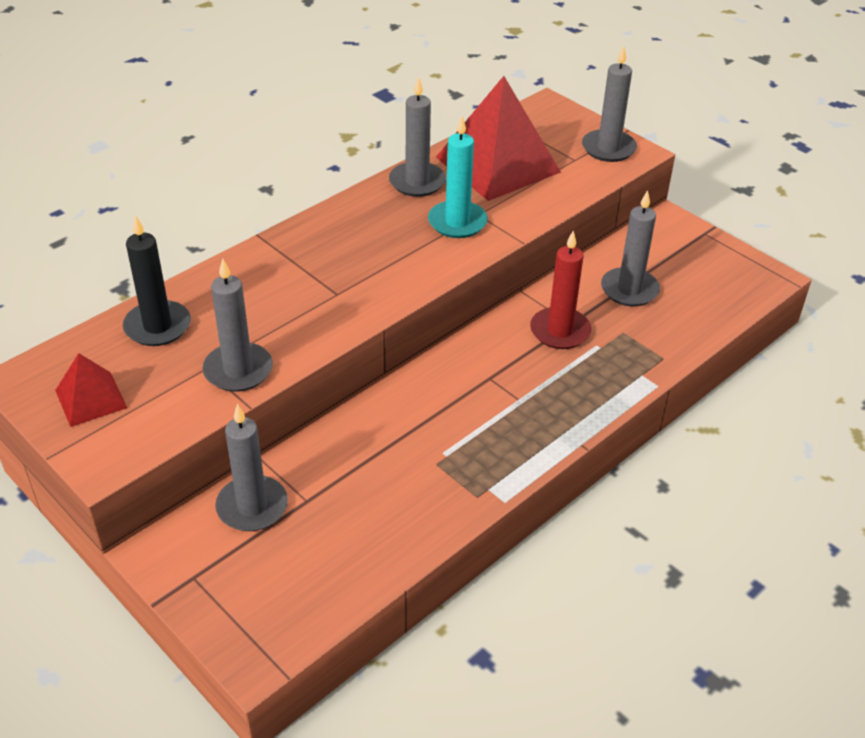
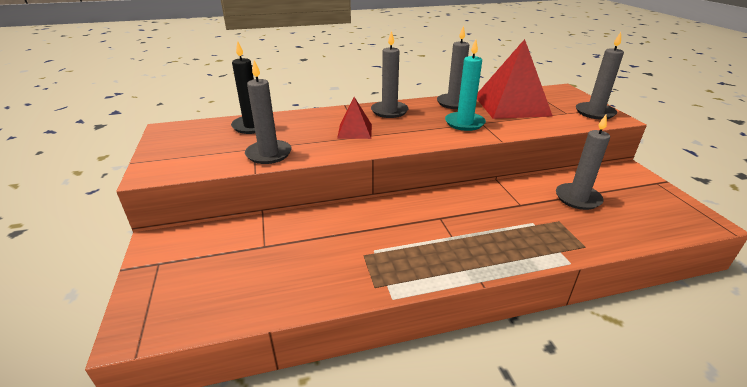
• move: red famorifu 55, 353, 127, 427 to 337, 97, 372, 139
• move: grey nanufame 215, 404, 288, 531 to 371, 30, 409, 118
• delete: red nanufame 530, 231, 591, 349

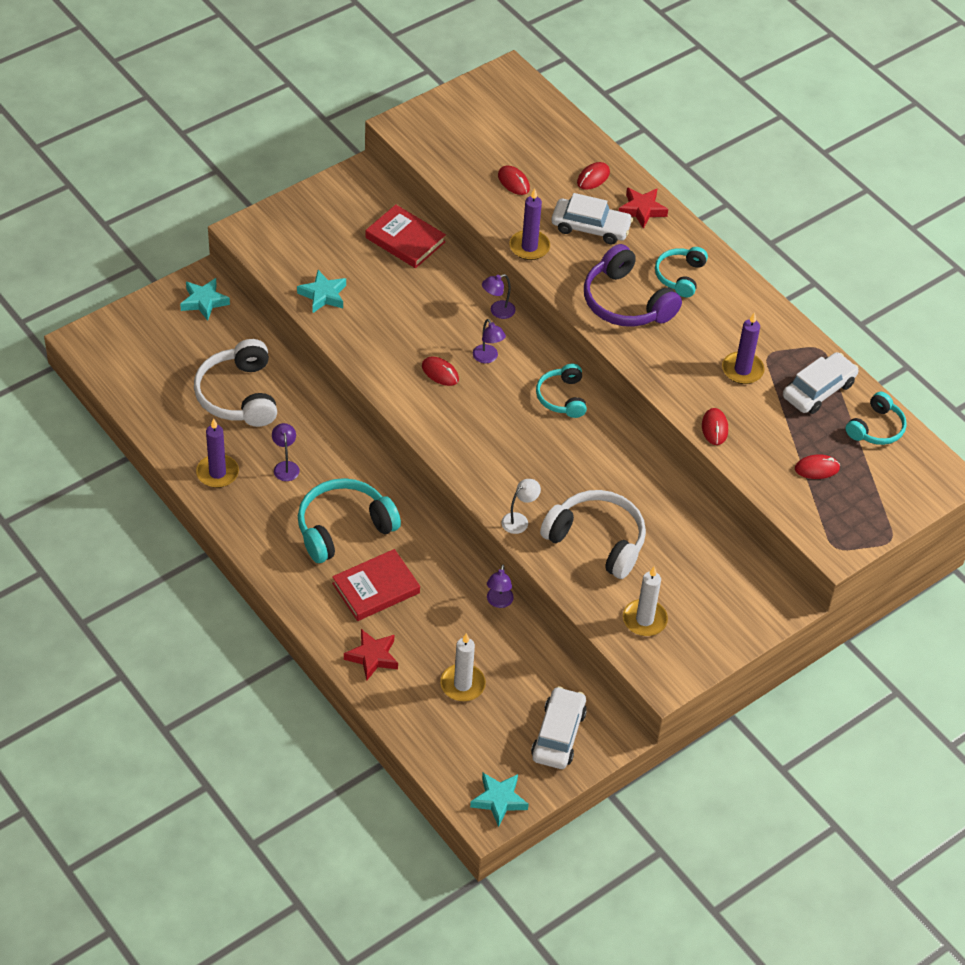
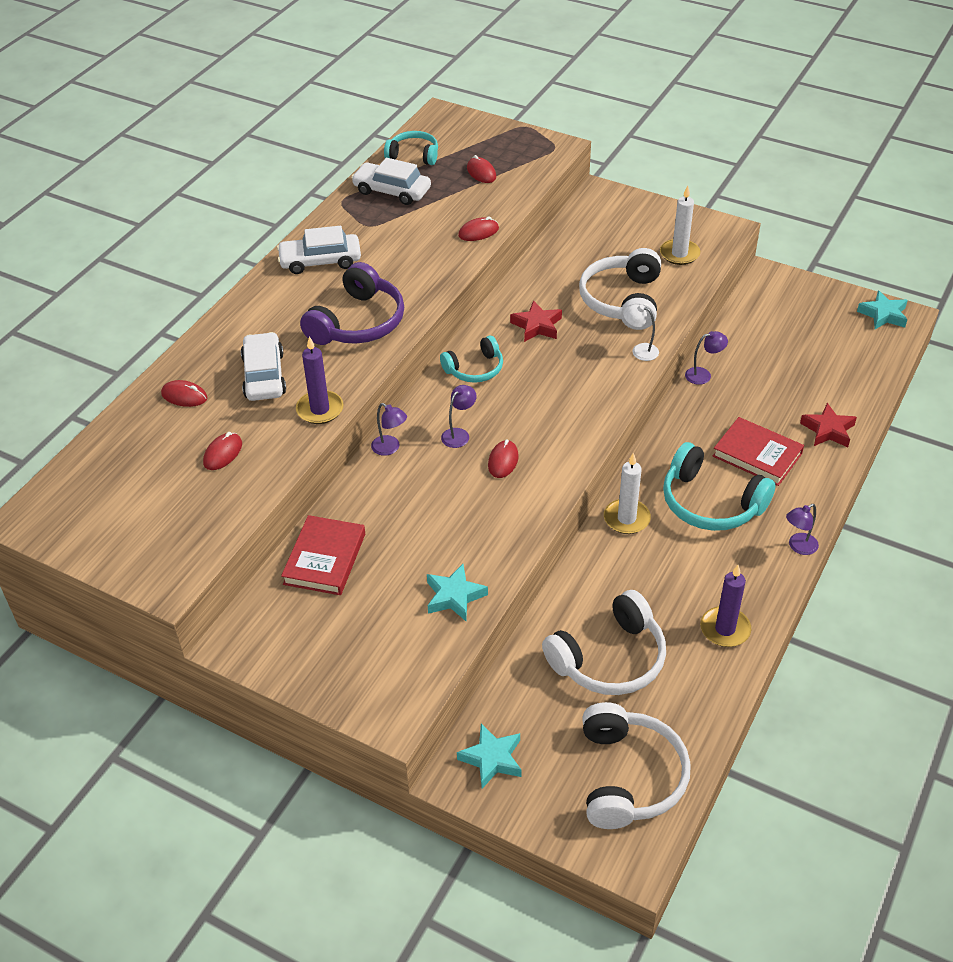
• move: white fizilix 531, 686, 587, 769 to 277, 226, 361, 274
• move: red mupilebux 619, 187, 668, 229 to 510, 300, 562, 342
• insert: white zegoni 582, 702, 691, 829
• move: white nanufame 440, 633, 486, 701 to 604, 453, 651, 534
• move: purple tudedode 272, 423, 300, 481 to 786, 504, 819, 555
• delete: turquoise zegoni 655, 247, 708, 298
• delete: purple nanufame 722, 312, 765, 384

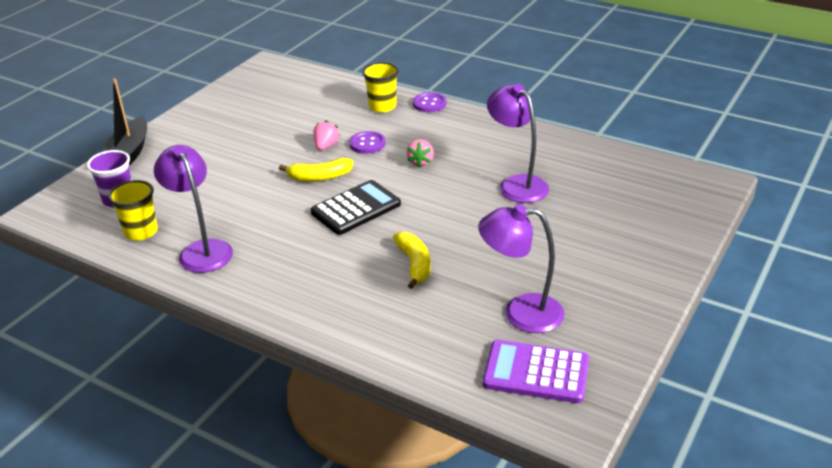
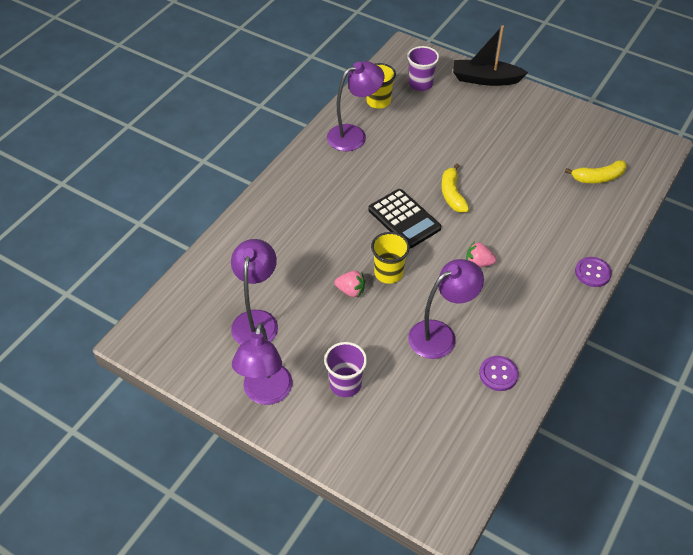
• insert: purple tudedode 232, 323, 292, 405
• insert: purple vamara 324, 342, 367, 397
• move: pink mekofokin 313, 120, 340, 150 to 334, 271, 365, 298
• move: yellow vamara 362, 62, 399, 112 to 371, 232, 410, 284
• move: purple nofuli 349, 131, 385, 154 to 479, 356, 519, 391
• move: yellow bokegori 393, 231, 431, 289 to 565, 160, 627, 183
• delete: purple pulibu 483, 340, 589, 403

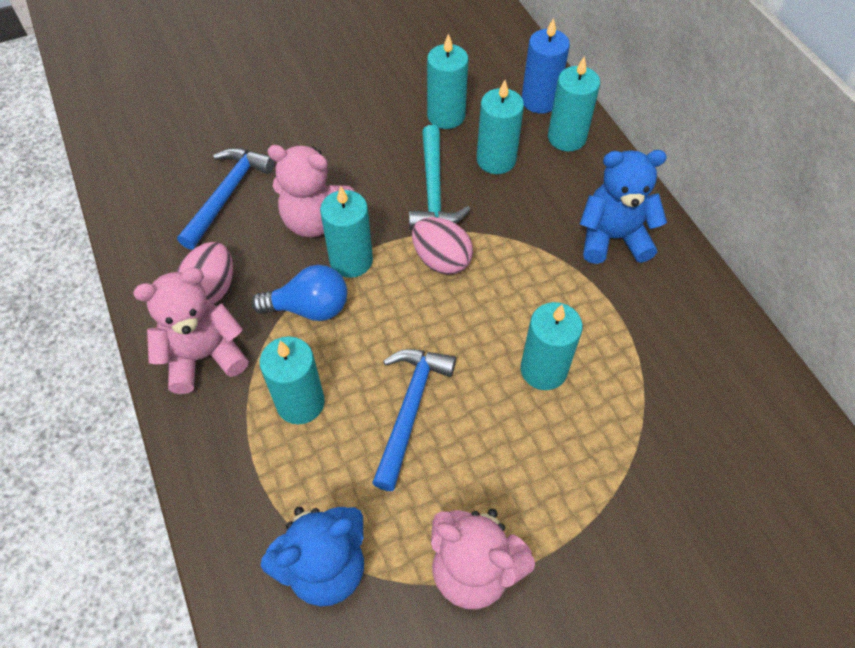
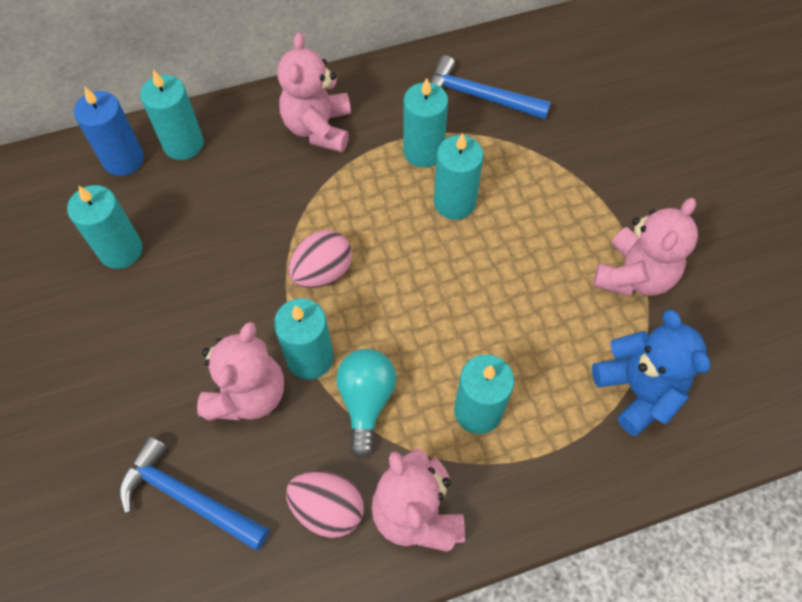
• recolor: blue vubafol 580, 150, 667, 264 to pink vubafol 277, 33, 351, 152
• recolor: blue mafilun 251, 265, 347, 321 to turquoise mafilun 336, 349, 396, 459
• move: turquoise nanufame 477, 80, 524, 174 to 403, 78, 448, 168
• move: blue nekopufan 372, 349, 456, 491 to 430, 55, 551, 120
• delete: turquoise nekopufan 409, 125, 470, 230

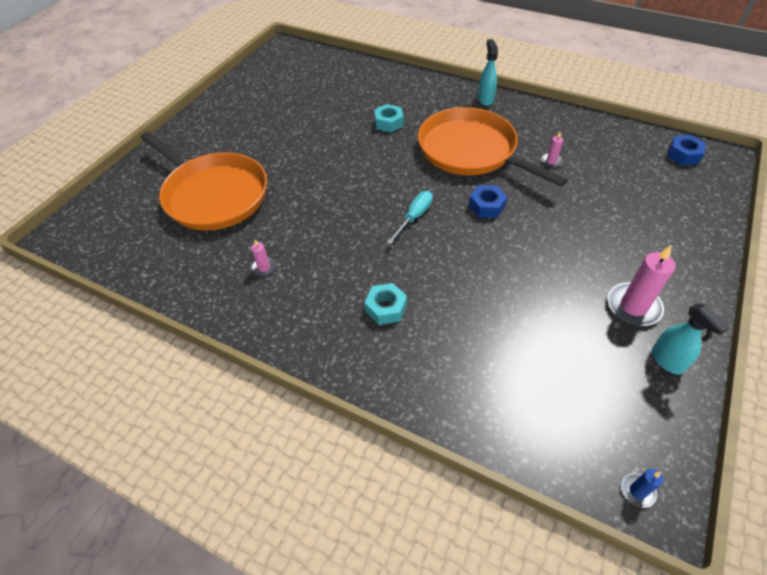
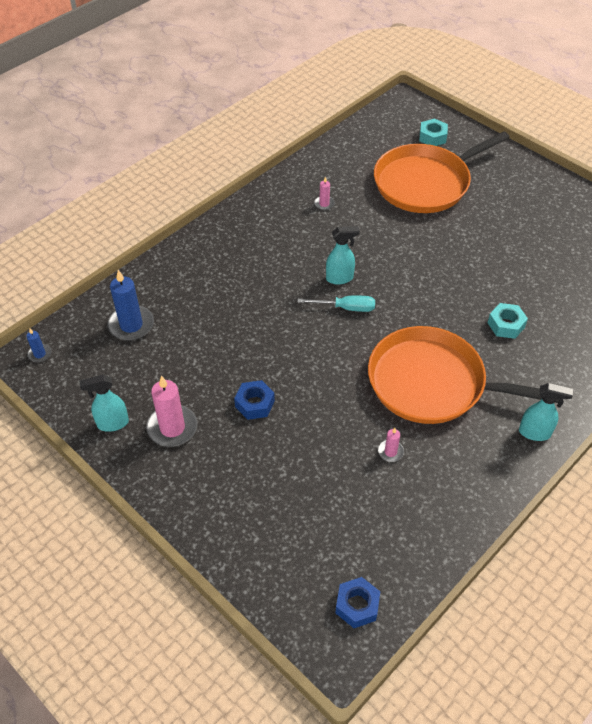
• insert: blue nanufame 107, 270, 154, 341
• move: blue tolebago 469, 185, 507, 218 to 234, 380, 275, 420
• rotate: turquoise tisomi 387, 191, 433, 244 = 297, 296, 375, 312 45 degrees counterclockwise
• insert: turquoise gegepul 326, 226, 360, 284
• rotate: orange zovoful 418, 107, 568, 187 = 368, 326, 559, 424 135 degrees counterclockwise
• move: turquoise tolebago 364, 283, 407, 325 to 419, 119, 448, 146

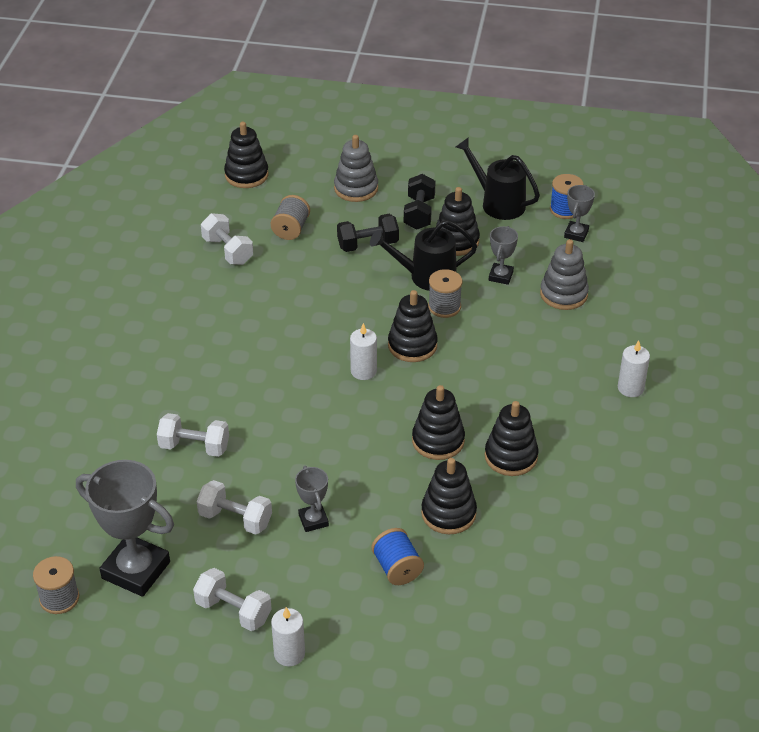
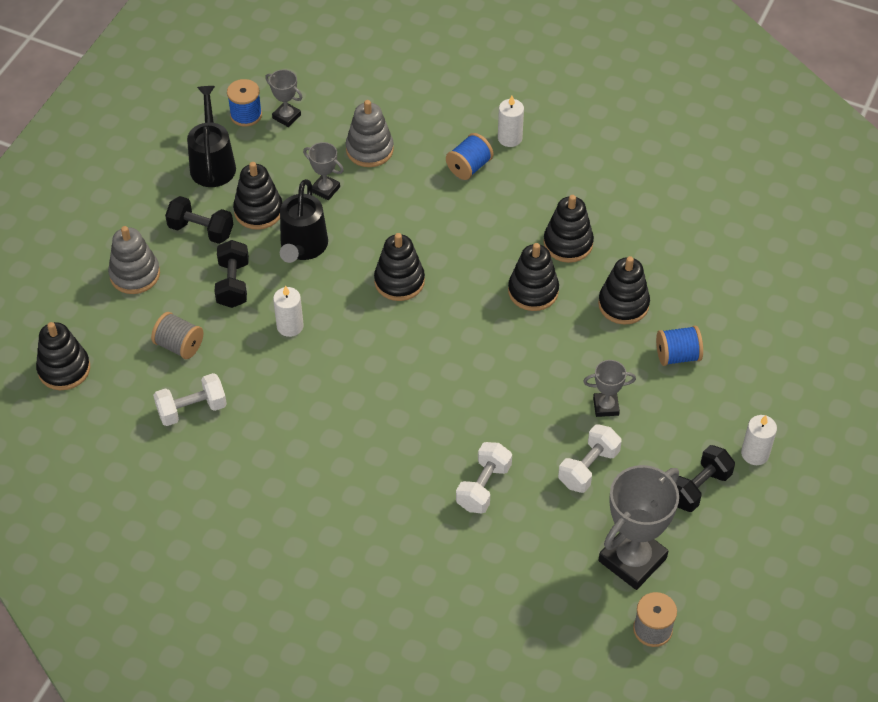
• rotate: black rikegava 456, 137, 540, 220 = 187, 86, 236, 187 120 degrees clockwise
• move: white nanufame 350, 323, 377, 380 to 273, 285, 304, 337
• insert: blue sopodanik 446, 133, 493, 180
• recolor: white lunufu 193, 568, 272, 631 to black lunufu 676, 445, 735, 512
• delete: grey sopodanik 428, 269, 462, 318

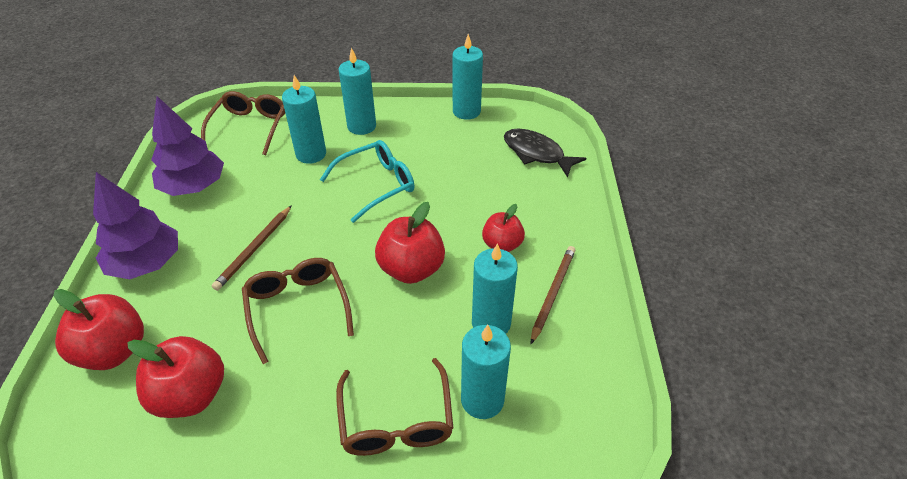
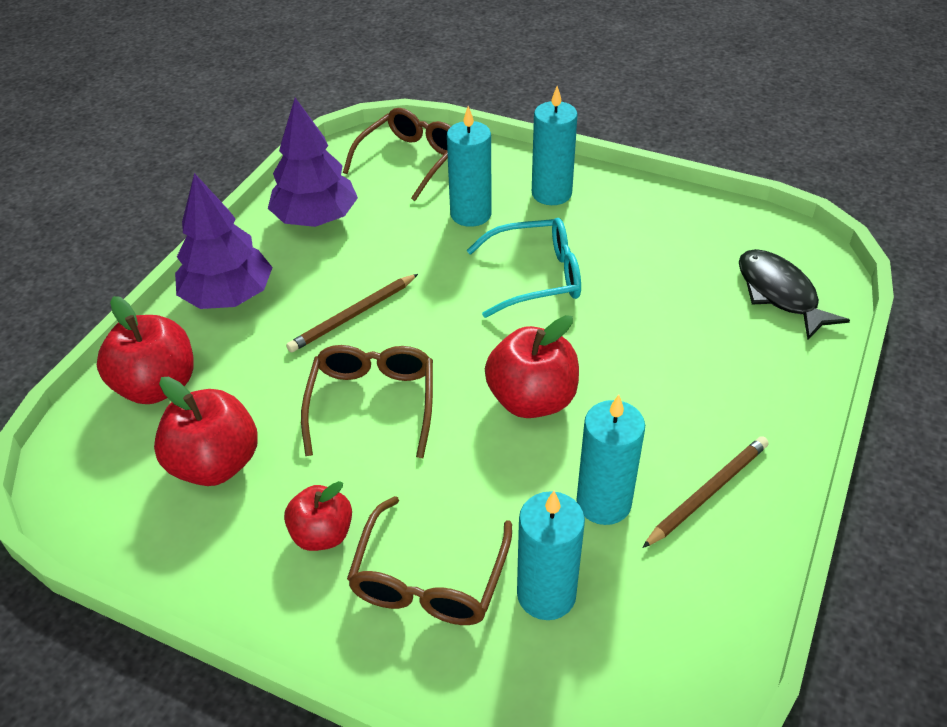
• move: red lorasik 482, 204, 525, 252 to 284, 481, 352, 551
• delete: turquoise nanufame 453, 34, 483, 120

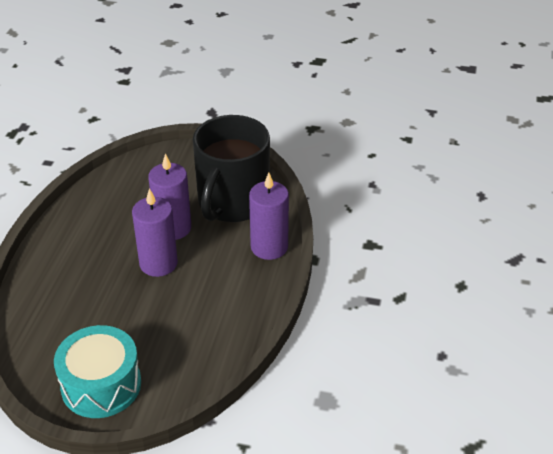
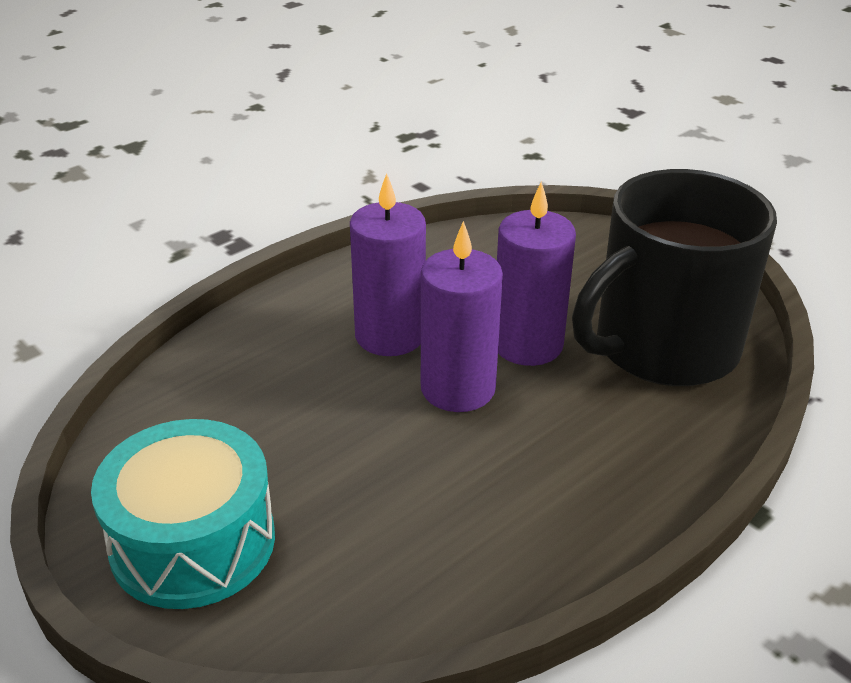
• move: purple nanufame 249, 173, 289, 260 to 350, 173, 426, 356

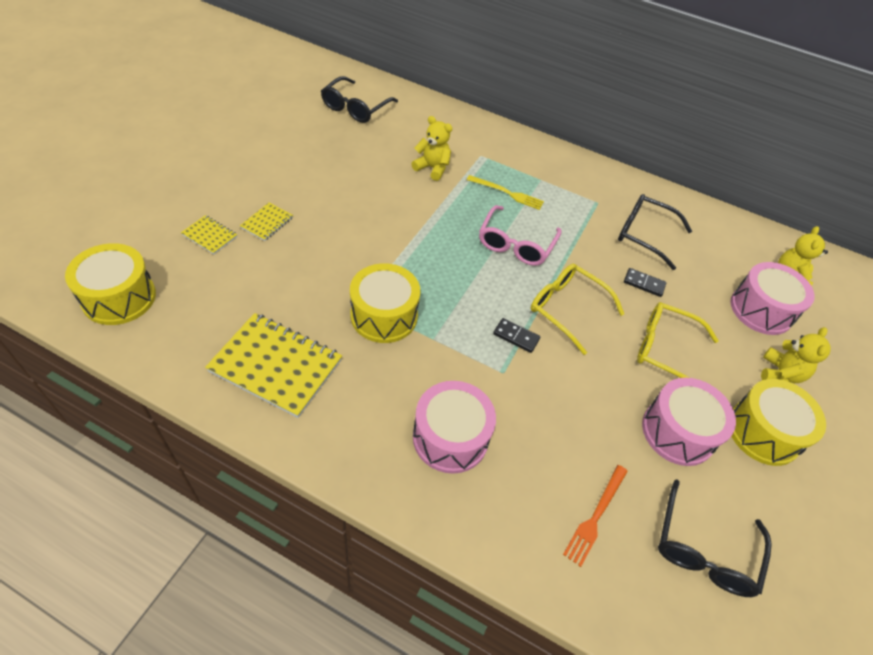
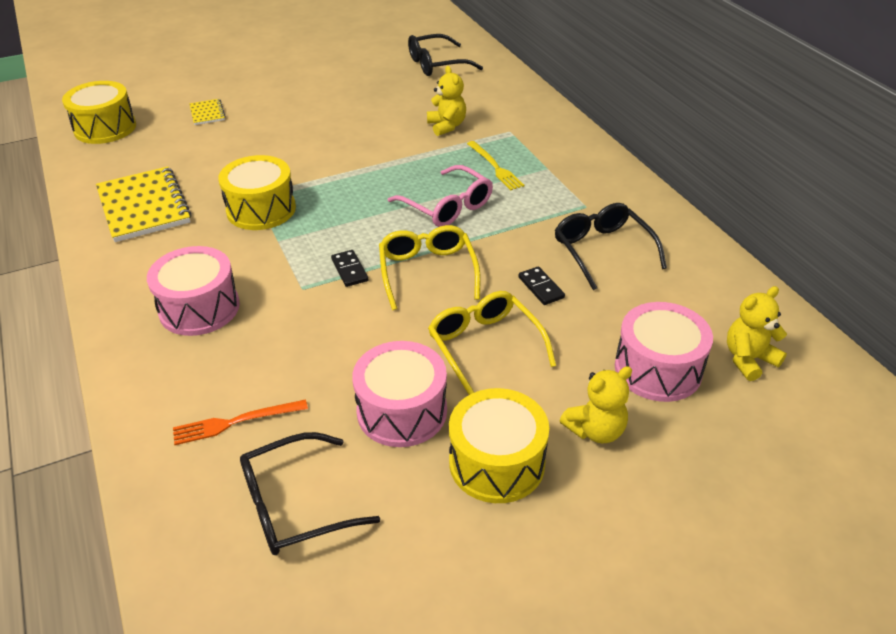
• rotate: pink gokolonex 479, 205, 562, 266 = 388, 165, 493, 227 105 degrees counterclockwise
• delete: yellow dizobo 240, 203, 293, 241

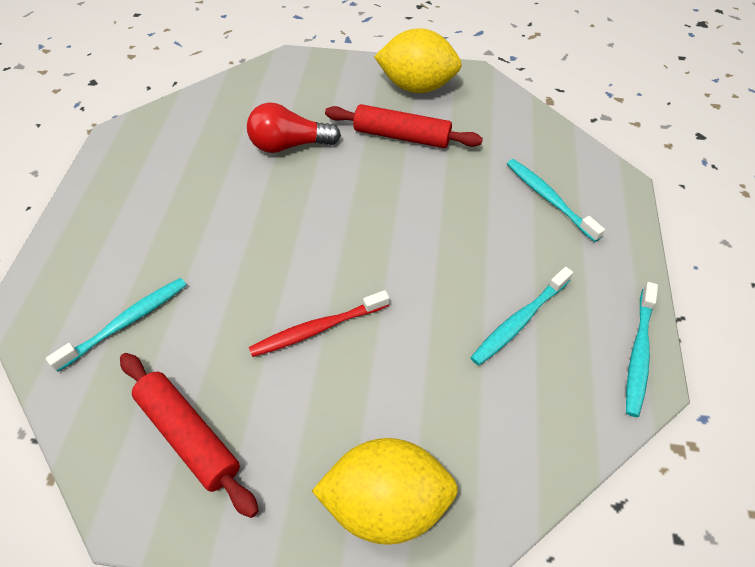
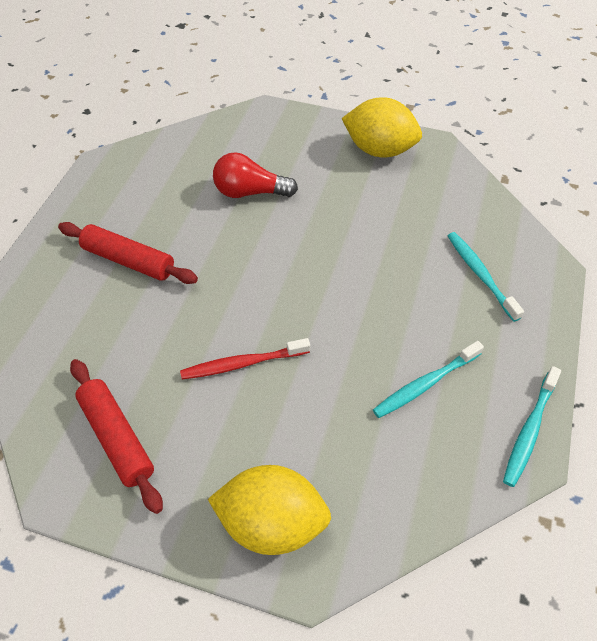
• move: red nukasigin 325, 104, 483, 148 to 58, 222, 198, 284
• delete: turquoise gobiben 46, 278, 187, 372

